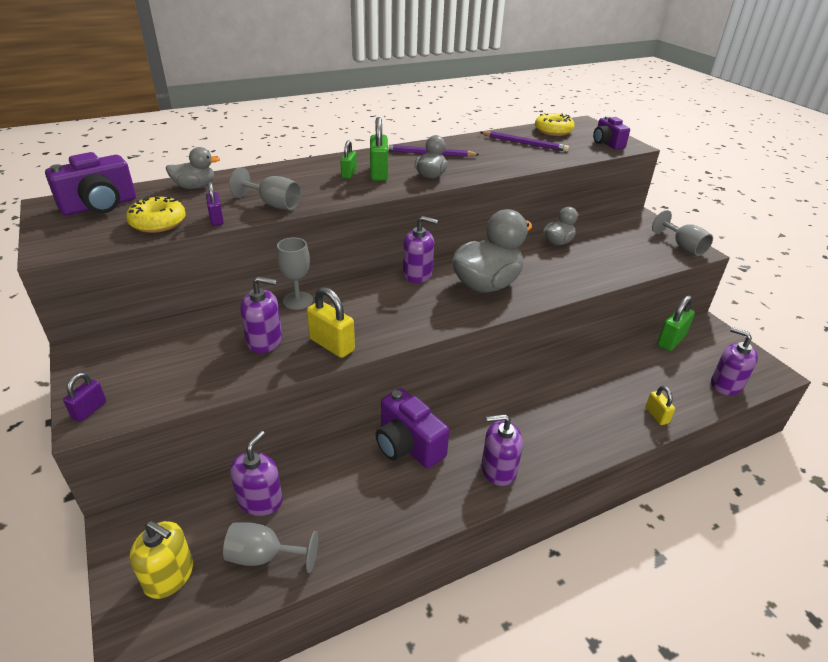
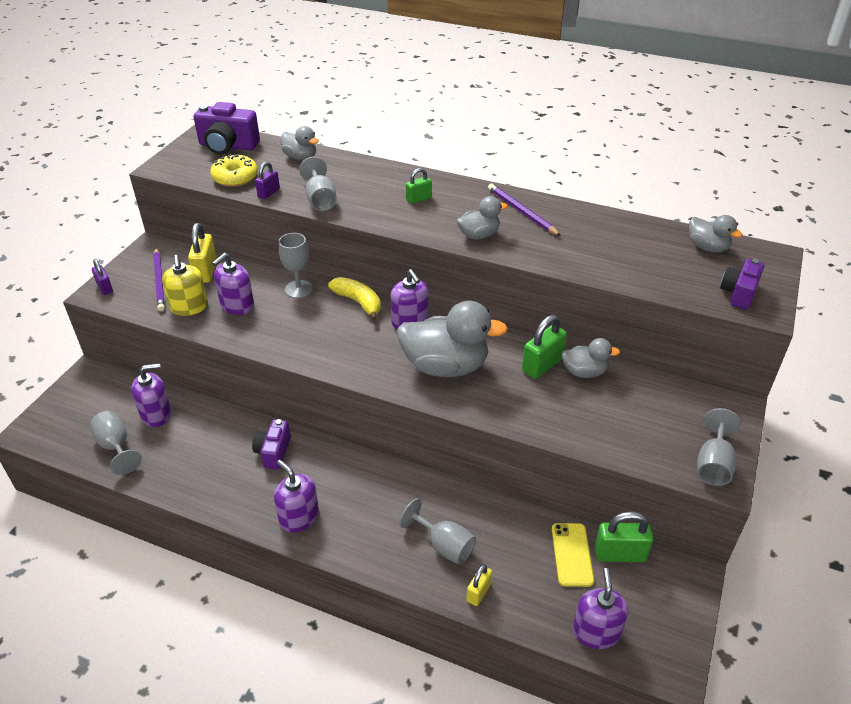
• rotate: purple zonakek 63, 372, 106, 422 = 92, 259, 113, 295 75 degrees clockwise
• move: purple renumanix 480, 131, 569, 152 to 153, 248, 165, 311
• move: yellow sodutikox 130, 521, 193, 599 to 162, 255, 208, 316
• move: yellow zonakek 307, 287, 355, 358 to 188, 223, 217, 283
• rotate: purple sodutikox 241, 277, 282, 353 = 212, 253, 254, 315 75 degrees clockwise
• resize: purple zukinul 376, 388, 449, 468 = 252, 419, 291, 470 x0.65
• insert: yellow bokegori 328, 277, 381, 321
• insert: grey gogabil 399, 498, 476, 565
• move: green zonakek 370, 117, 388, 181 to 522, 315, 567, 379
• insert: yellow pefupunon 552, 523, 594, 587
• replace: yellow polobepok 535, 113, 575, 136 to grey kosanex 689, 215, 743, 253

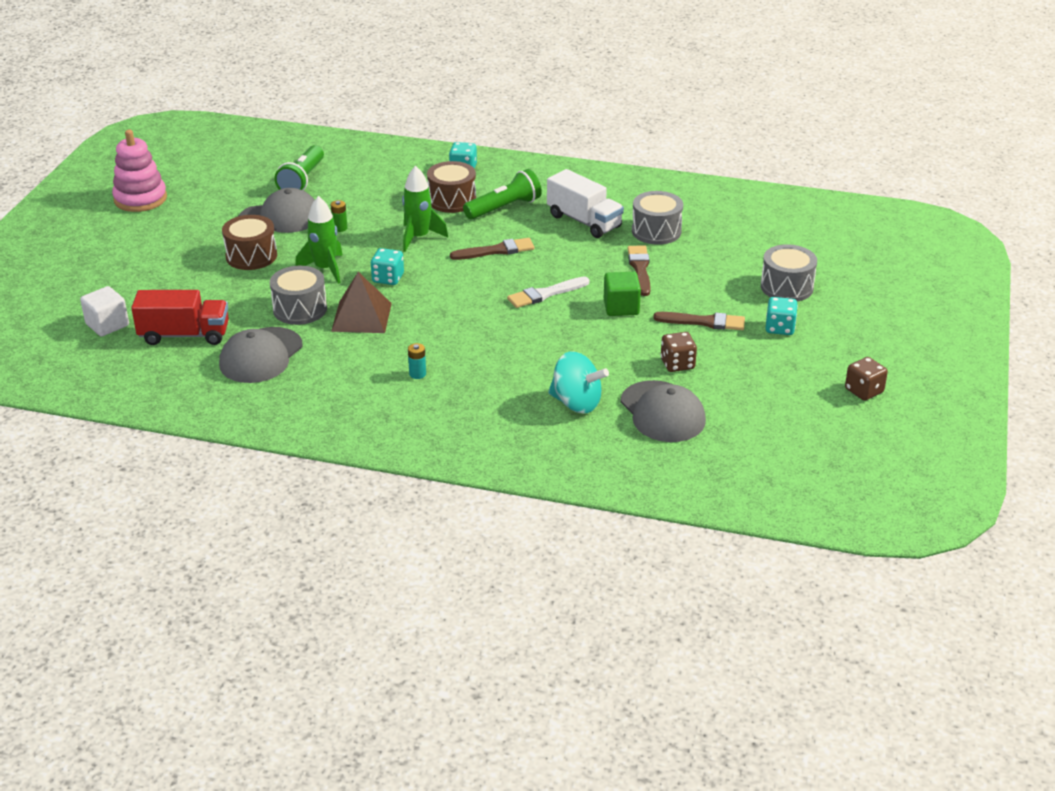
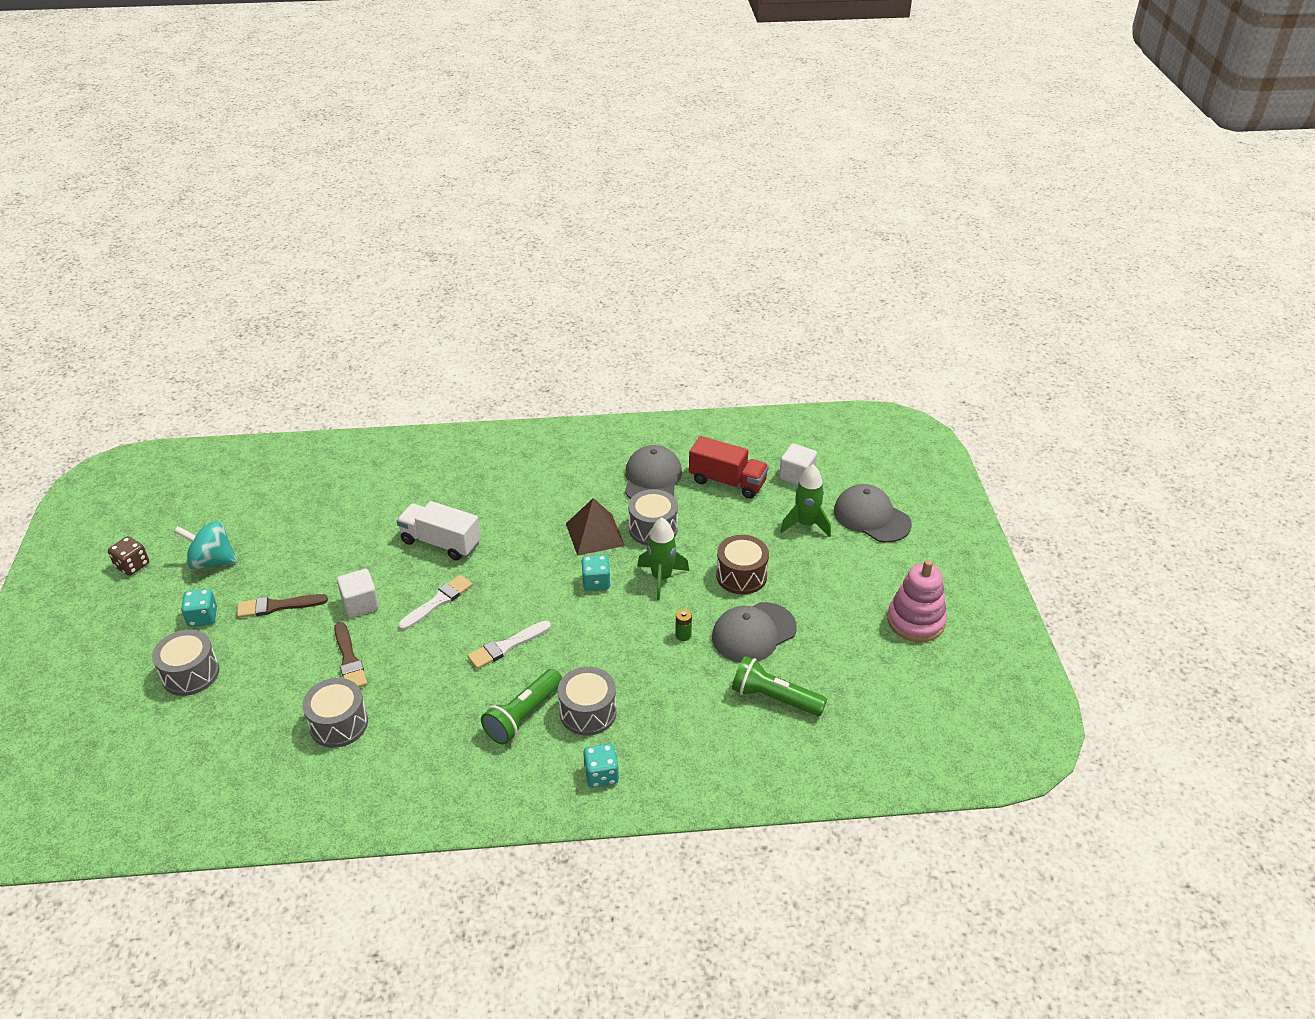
• move: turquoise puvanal 548, 351, 609, 413 to 174, 521, 238, 570
• recolor: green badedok 604, 272, 641, 316 to white badedok 337, 569, 379, 618
• move: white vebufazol 547, 169, 624, 238 to 397, 501, 481, 561
• recolor: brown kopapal 450, 238, 535, 260 to white kopapal 467, 620, 551, 669
• recolor: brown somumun 427, 161, 476, 213 to grey somumun 558, 667, 617, 736
• rotate: red vebufazol 131, 290, 229, 345 = 689, 436, 769, 499 135 degrees counterclockwise
• rotate: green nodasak 274, 145, 324, 191 = 732, 656, 827, 716 60 degrees counterclockwise
• move: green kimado 402, 166, 448, 252 to 780, 464, 831, 537
• move: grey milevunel 620, 380, 706, 442 to 834, 484, 912, 543
• delete: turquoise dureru 408, 343, 426, 379
• delete: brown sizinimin 661, 332, 697, 372

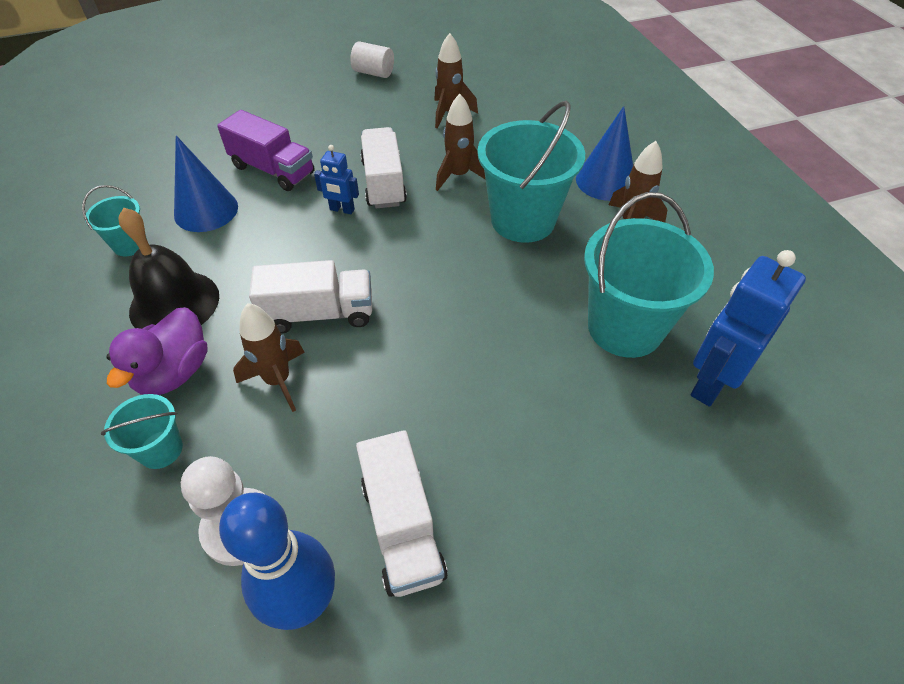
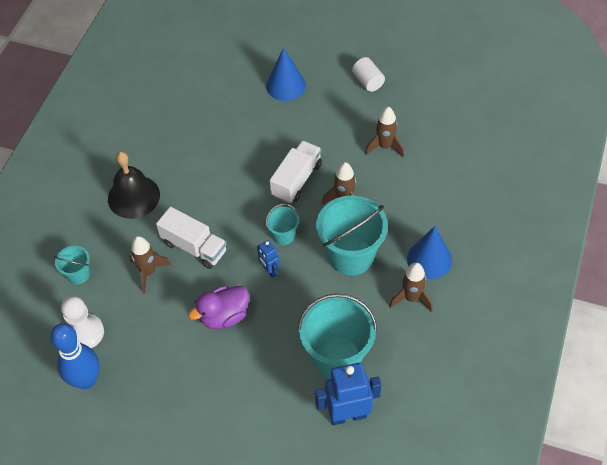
• move: purple kosanex 107, 307, 208, 395 to 188, 286, 249, 329
• move: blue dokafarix 314, 145, 359, 214 to 257, 240, 280, 278
• move: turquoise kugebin 82, 185, 147, 256 to 265, 204, 299, 245
• move: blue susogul 174, 135, 238, 232 to 266, 47, 306, 101
• delete: purple vebufazol 217, 110, 315, 191
• delete: white vebufazol 356, 430, 448, 597

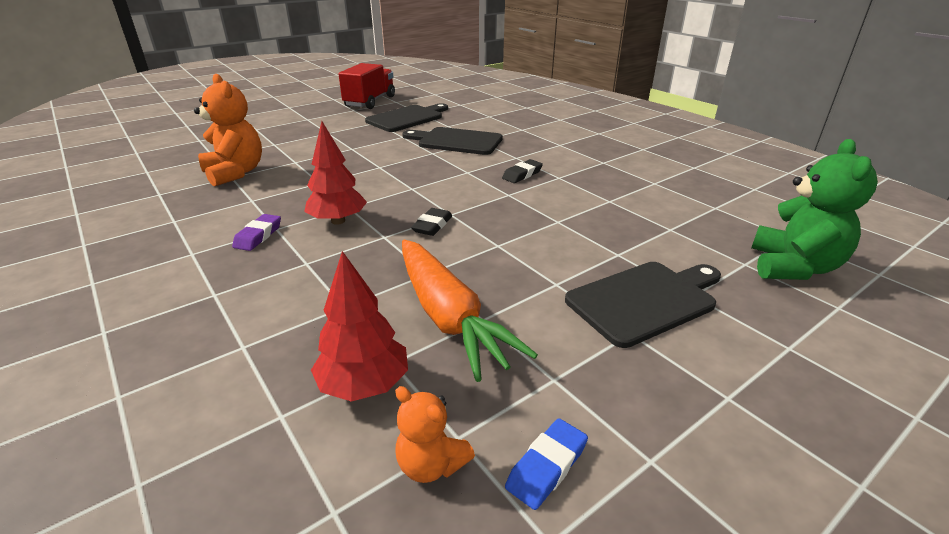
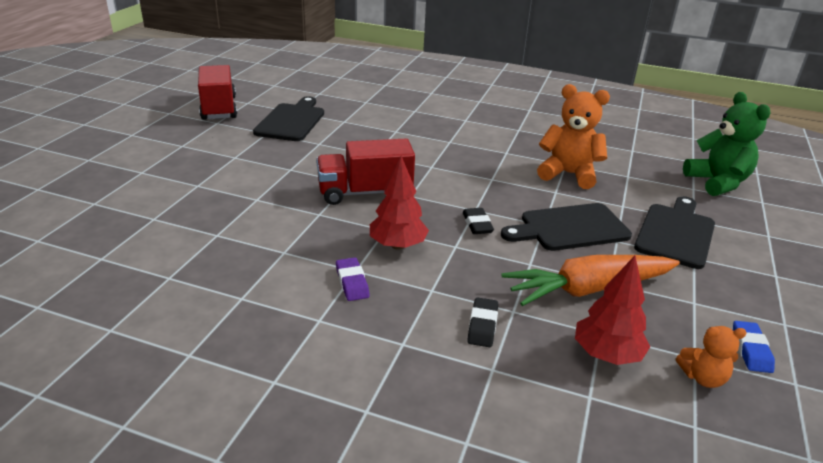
• insert: red vebufazol 316, 139, 415, 205
• move: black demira 502, 159, 543, 183 to 467, 297, 498, 347
• move: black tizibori 402, 127, 503, 155 to 501, 203, 632, 251
• rotate: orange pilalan 402, 240, 538, 382 = 502, 255, 680, 306 135 degrees clockwise
• move: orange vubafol 194, 74, 262, 186 to 537, 84, 610, 189

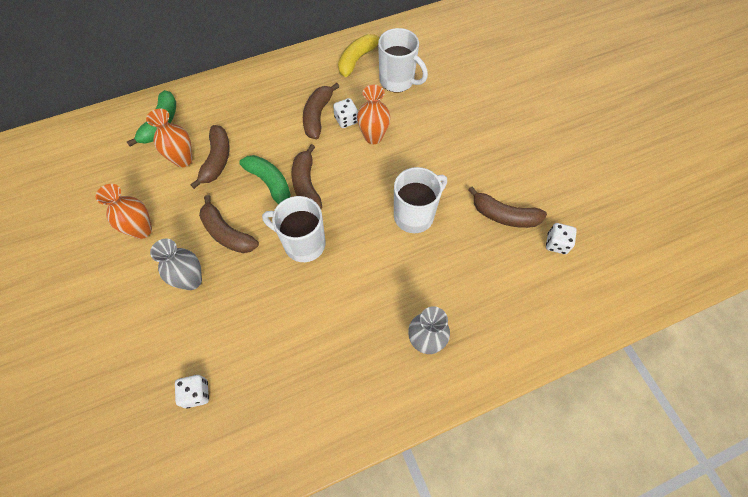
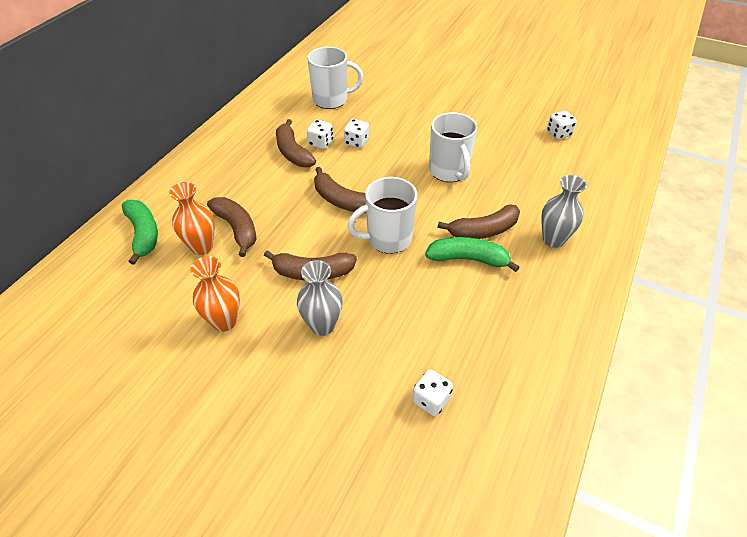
• replace: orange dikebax 357, 85, 390, 144 to white sizinimin 344, 119, 369, 148
• move: green bokegori 239, 155, 291, 205 to 425, 237, 519, 272
• rotate: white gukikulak 394, 167, 447, 233 = 429, 112, 477, 182 150 degrees clockwise
• move: brown bokegori 468, 187, 547, 228 to 438, 204, 520, 239
• delete: yellow bokegori 338, 34, 380, 77

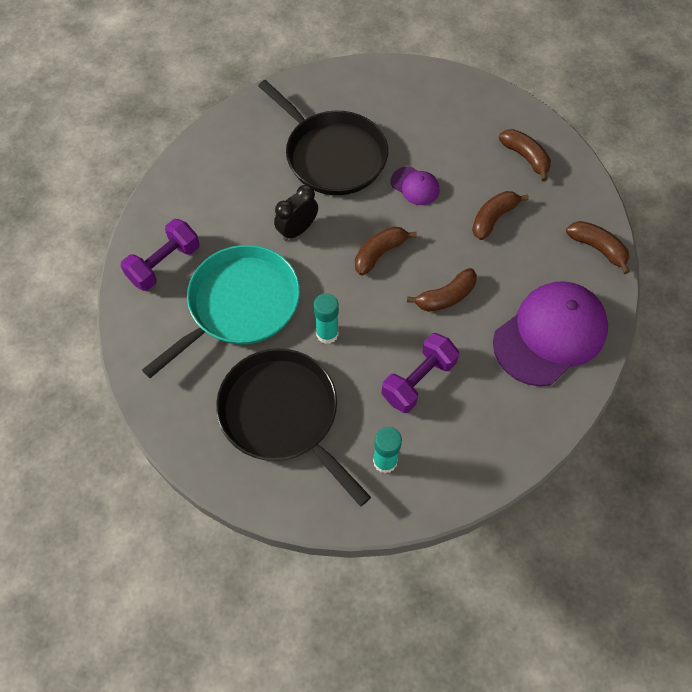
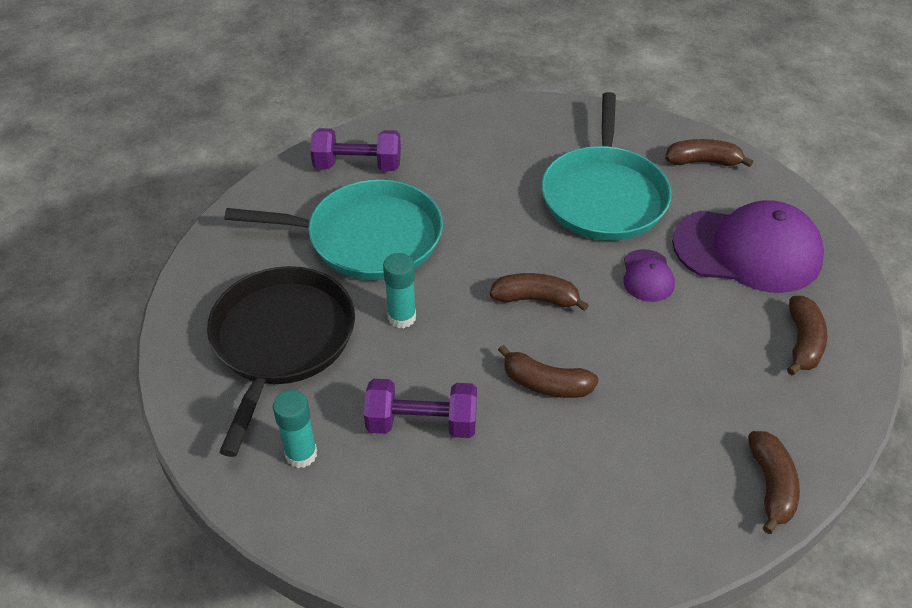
• recolor: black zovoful 258, 80, 388, 195 to turquoise zovoful 541, 92, 672, 241
• move: brown bokegori 472, 191, 529, 240 to 665, 139, 753, 167
• move: purple milevunel 493, 281, 608, 386 to 672, 200, 824, 293
• delete: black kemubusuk 274, 185, 318, 241

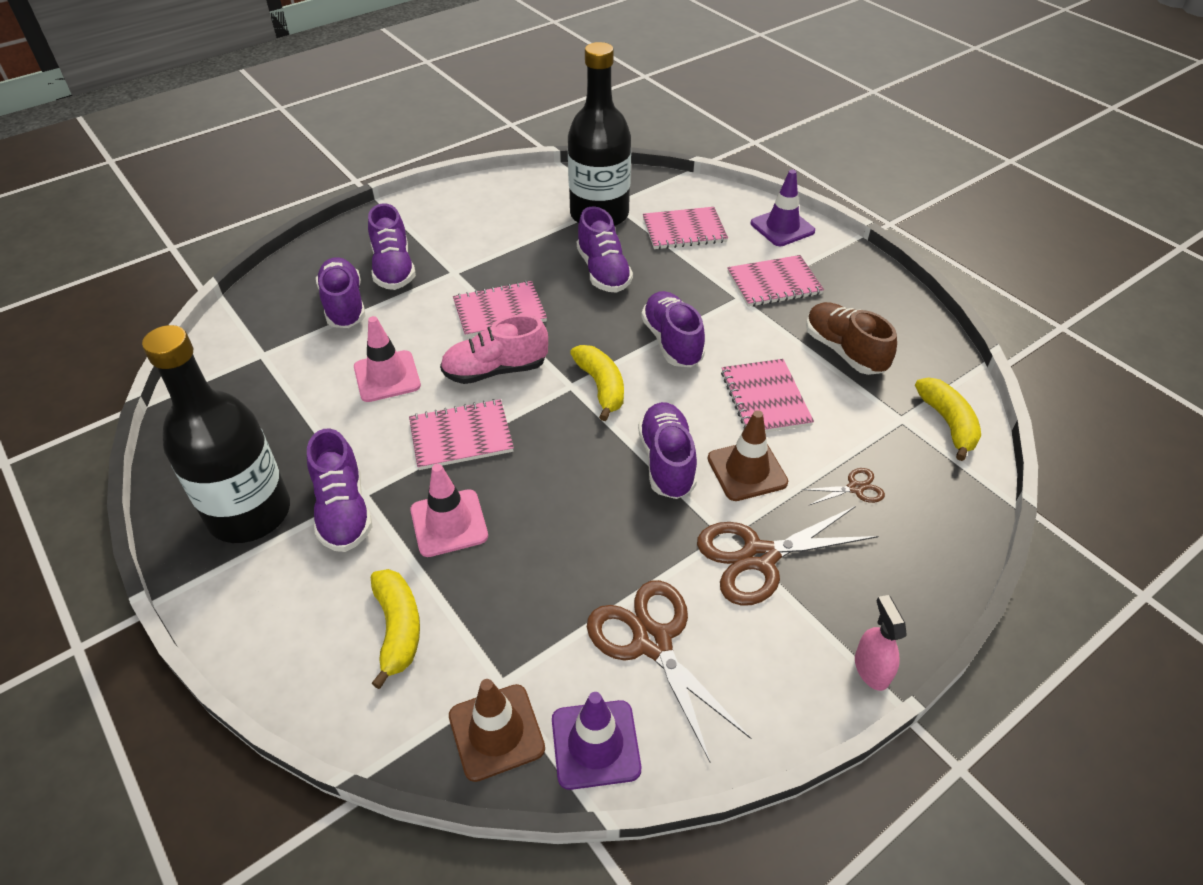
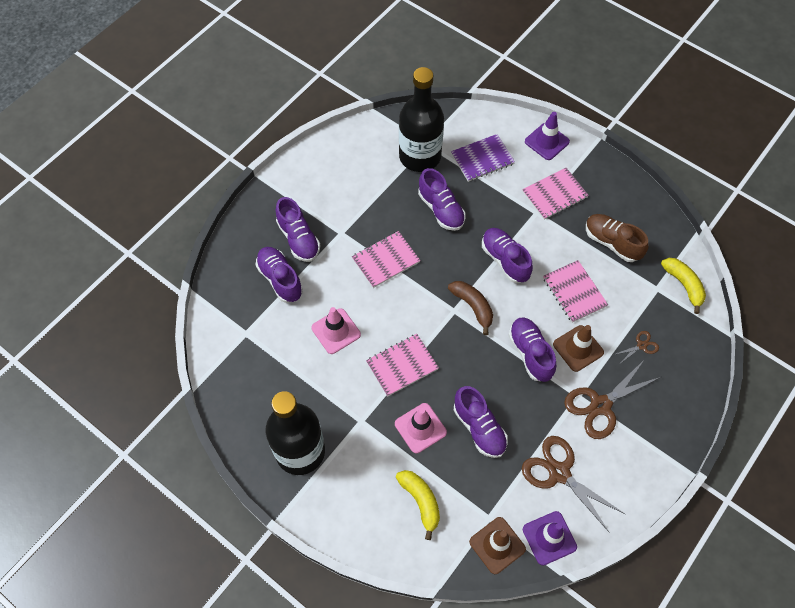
• recolor: yellow bokegori 570, 345, 624, 421 to brown bokegori 448, 281, 493, 335
• recolor: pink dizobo 643, 207, 728, 249 to purple dizobo 451, 134, 515, 182
• move: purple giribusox 307, 428, 372, 552 to 454, 386, 508, 458
• delete: pink giribusox 440, 314, 548, 384
• delete: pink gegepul 855, 595, 907, 691

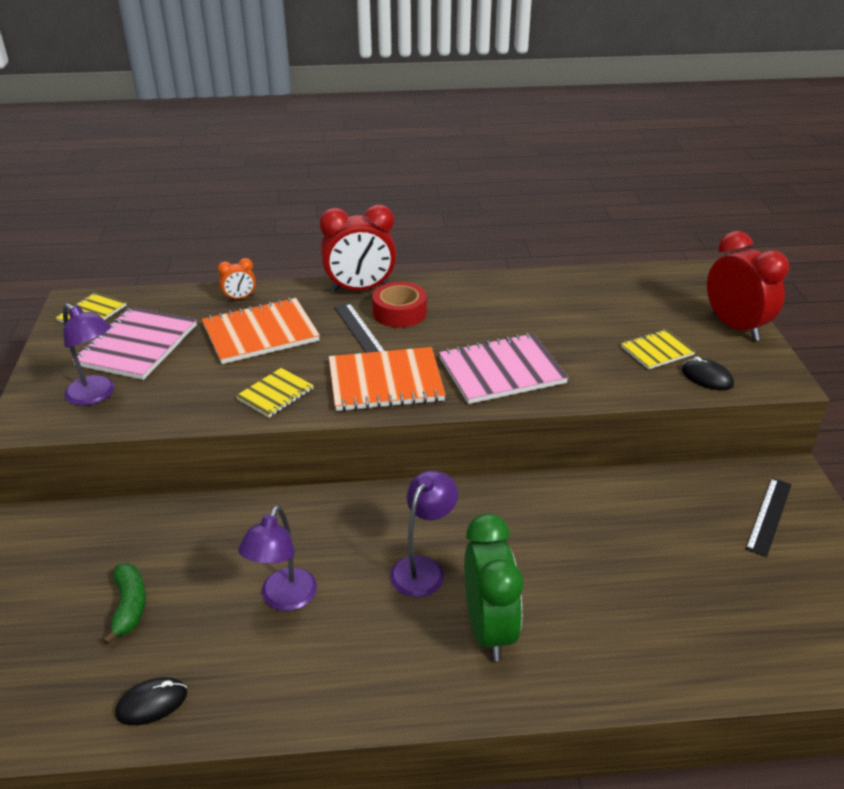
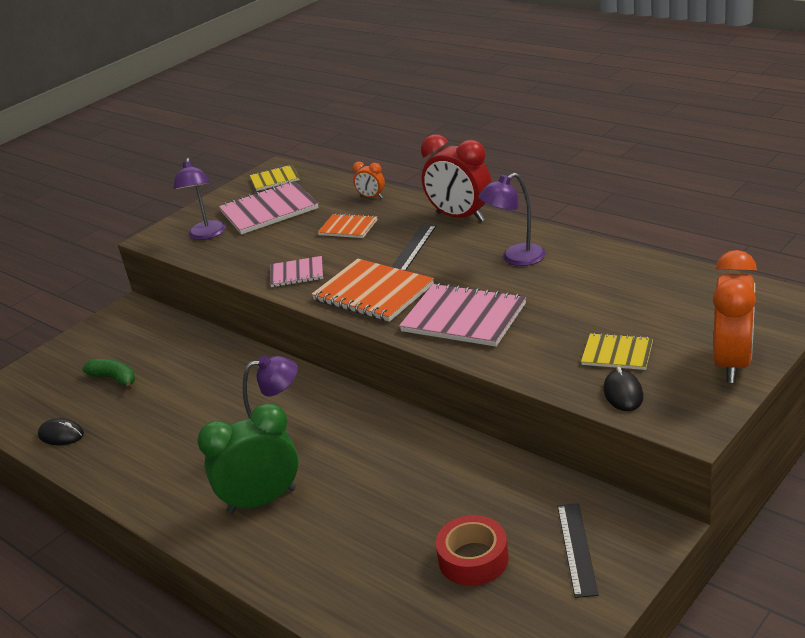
• rotate: green bokegori 103, 563, 146, 645 = 82, 359, 135, 390 90 degrees counterclockwise
• rotate: green kemubusuk 464, 513, 524, 661 = 197, 403, 299, 514 150 degrees counterclockwise
• recolor: yellow dizobo 236, 368, 314, 418 to pink dizobo 270, 256, 323, 287
• resize: orange dizobo 202, 298, 320, 364 = 318, 213, 378, 238 x0.56
• move: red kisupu 372, 282, 427, 328 to 436, 515, 509, 586
• move: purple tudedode 238, 506, 317, 611 to 478, 173, 546, 266
• rotate: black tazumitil 746, 478, 792, 557 = 557, 503, 598, 598 75 degrees counterclockwise
• recolor: red kemubusuk 707, 231, 789, 341 to orange kemubusuk 713, 250, 757, 383

